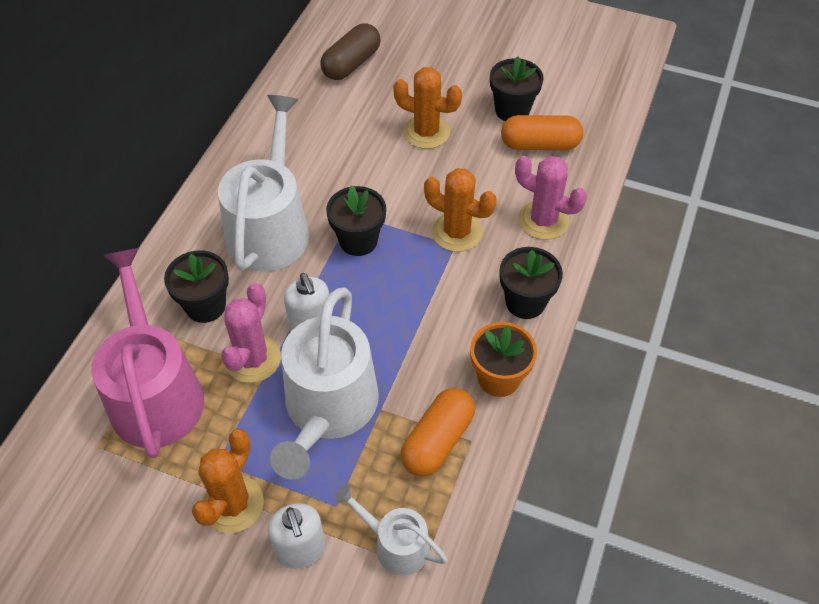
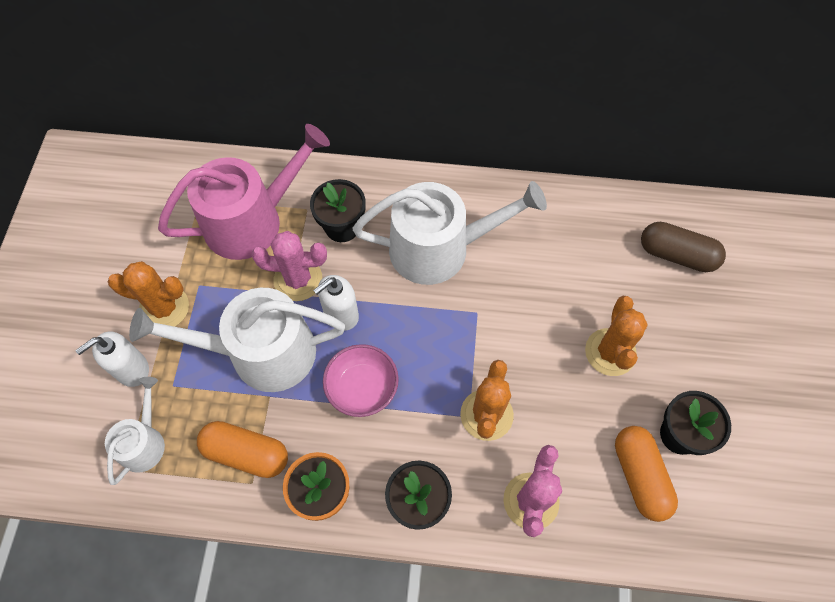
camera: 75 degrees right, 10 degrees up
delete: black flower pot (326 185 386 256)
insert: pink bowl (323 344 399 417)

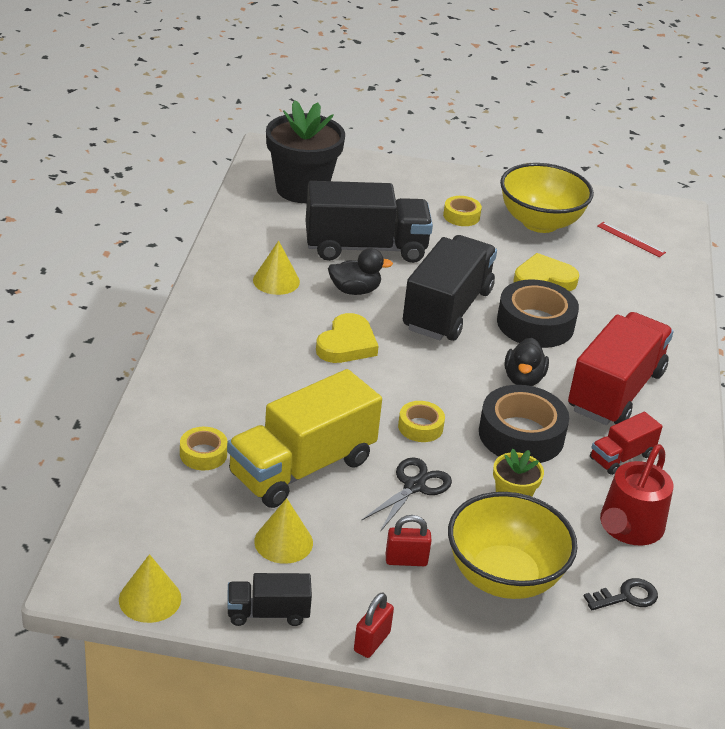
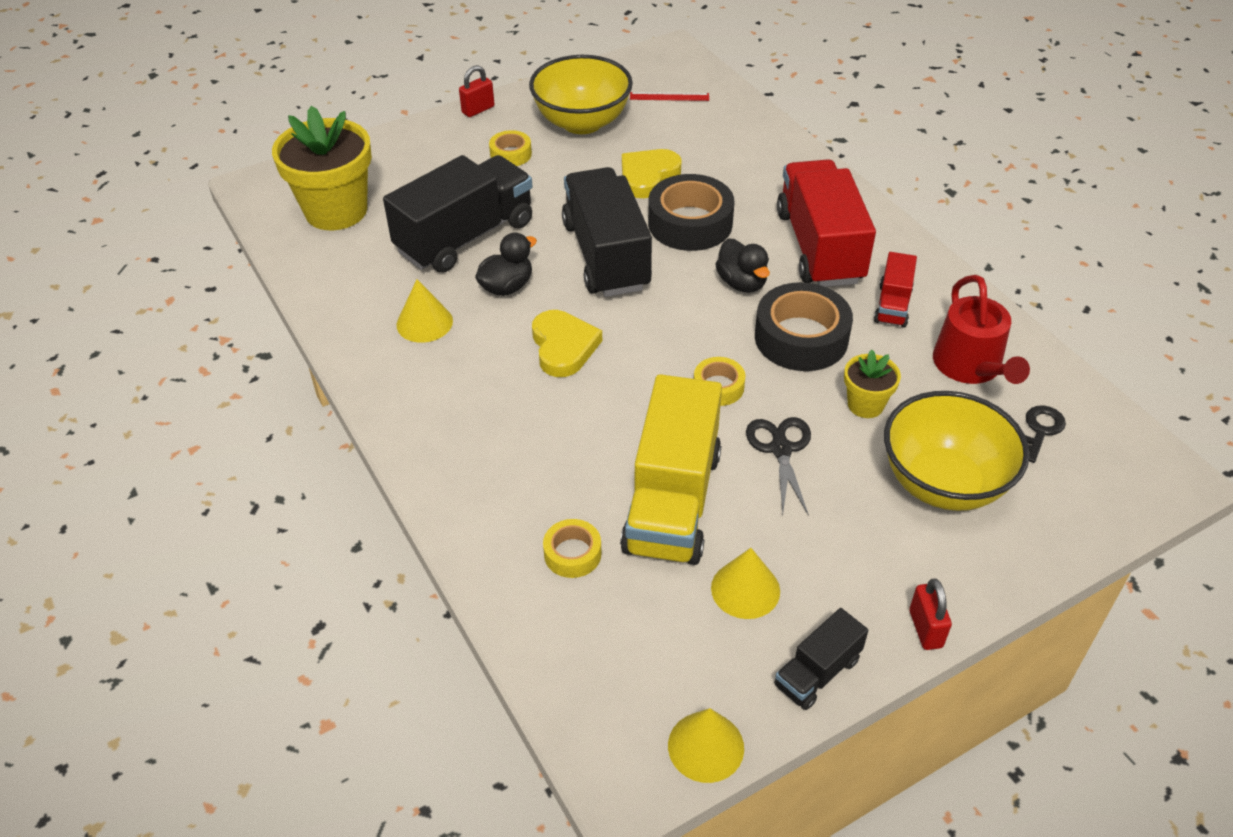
camera: 35 degrees left, 10 degrees up
move: red padlock (386 515 432 566) to (459 65 494 117)
recolor: black flower pot (266 100 345 203) to yellow flower pot (272 106 372 230)

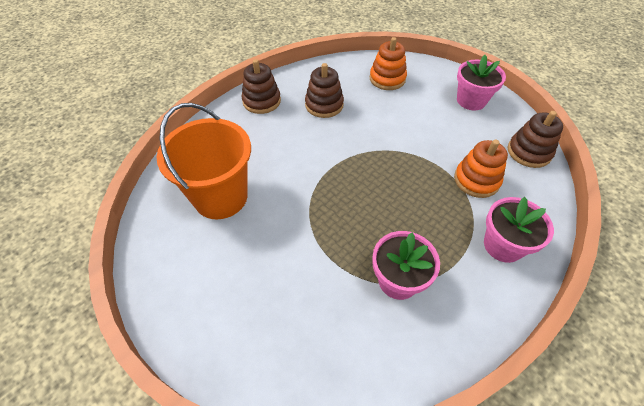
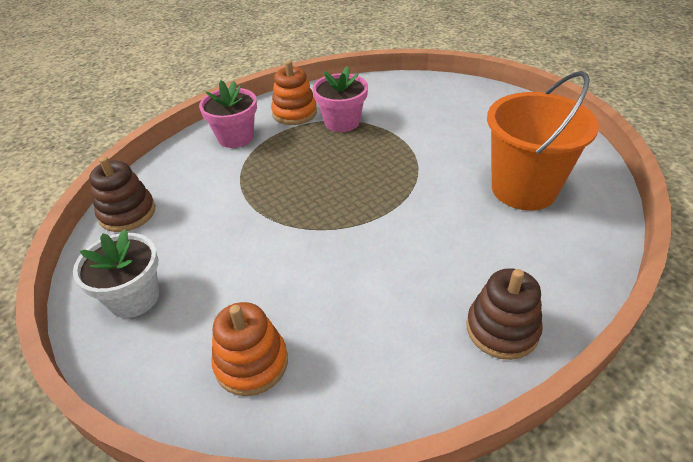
camera: 170 degrees left, 10 degrees down
delete: brown stacking toy (305 63 344 118)
move: orange stacking toy (454 140 508 198) to (271 61 317 125)
recolor: pink flower pot (457 55 506 110) to white flower pot (73 229 159 318)

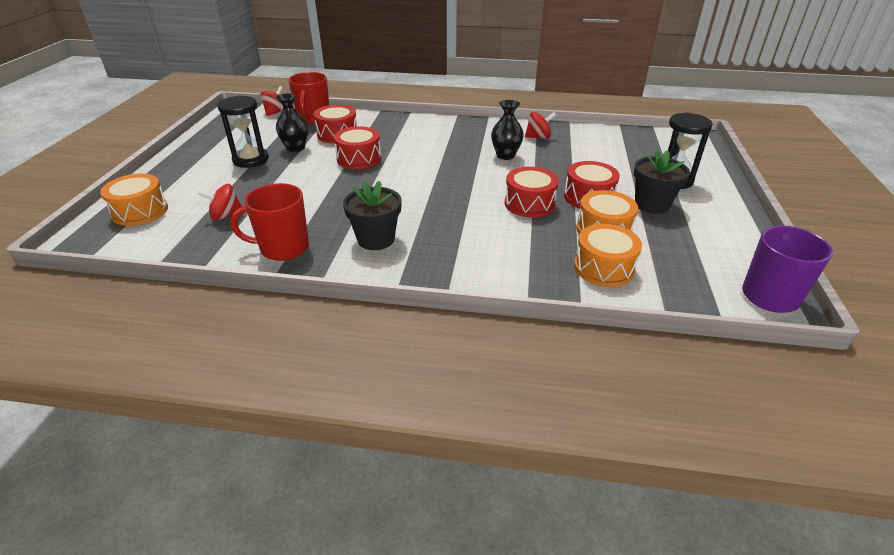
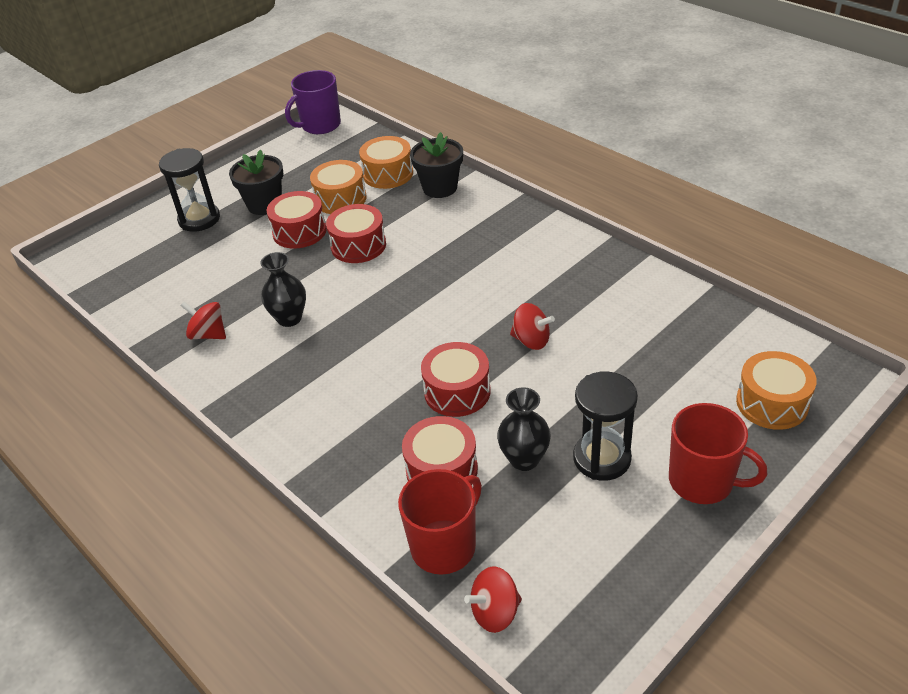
camera: 140 degrees left, 5 degrees up
move: red spinning top (198 184 242 221) to (510 303 555 350); red mug (231 183 309 261) to (669 403 767 504); black flower pot (343 180 402 250) to (410 132 463 198)

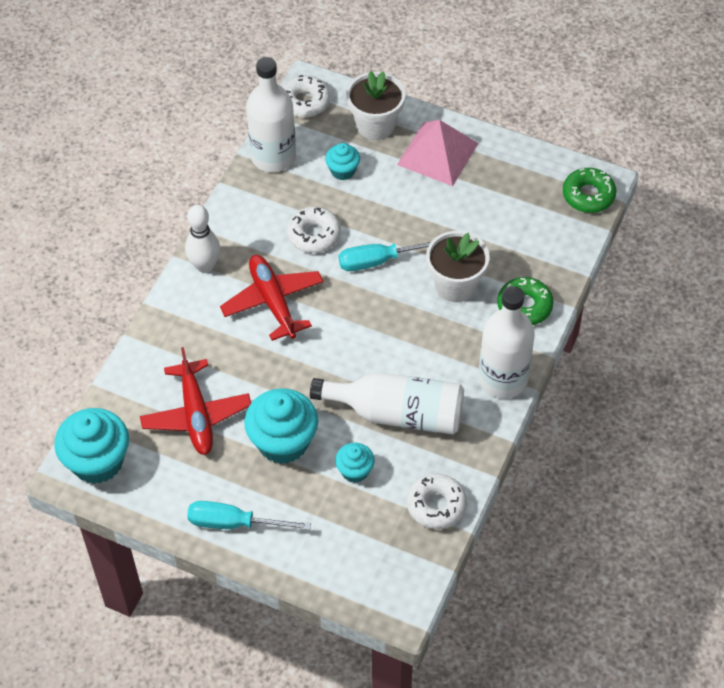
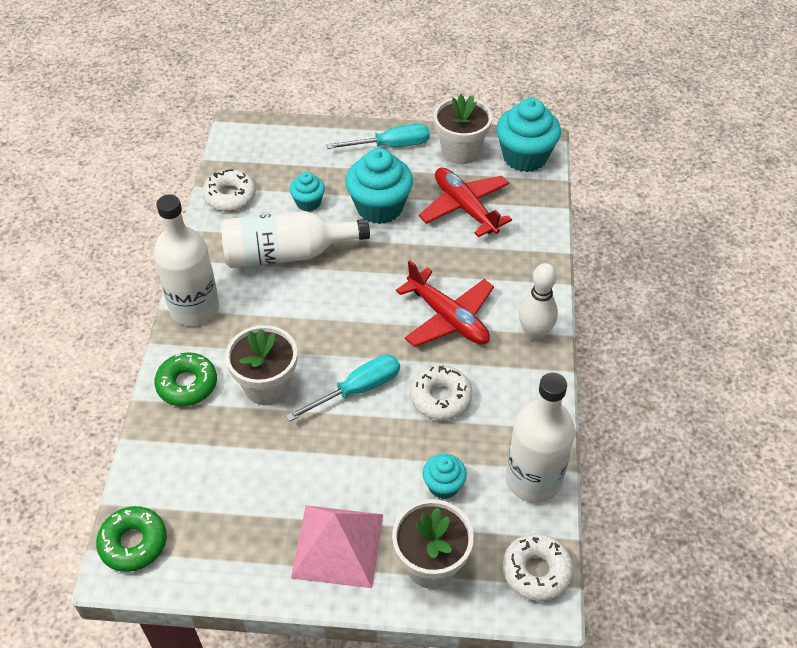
camera: 160 degrees right, 5 degrees down
insert: white flower pot (434 94 492 164)

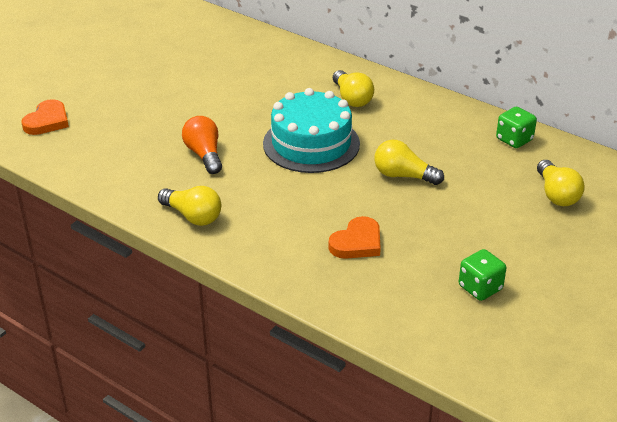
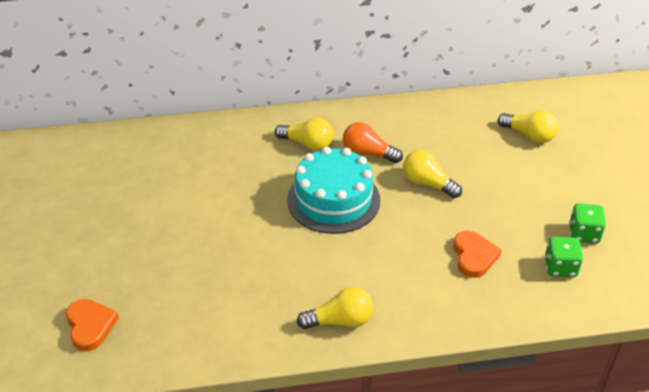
camera: 45 degrees left, 5 degrees up
move: orange light bulb (182 116 222 174) to (343 122 403 163); green dice (496 107 537 148) to (544 237 583 277)
rotate: yellow light bulb (374 140 444 185) = (403 150 462 198) 60 degrees clockwise

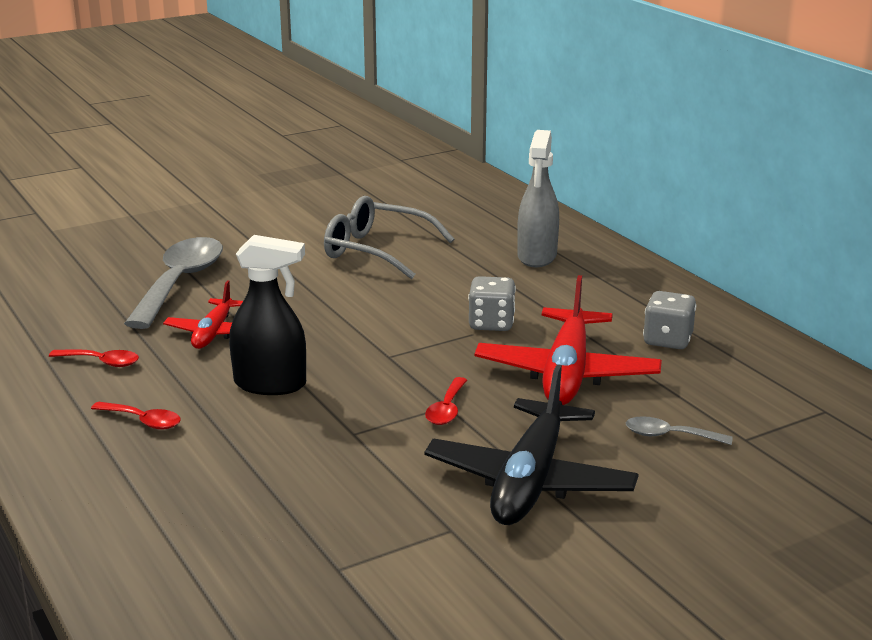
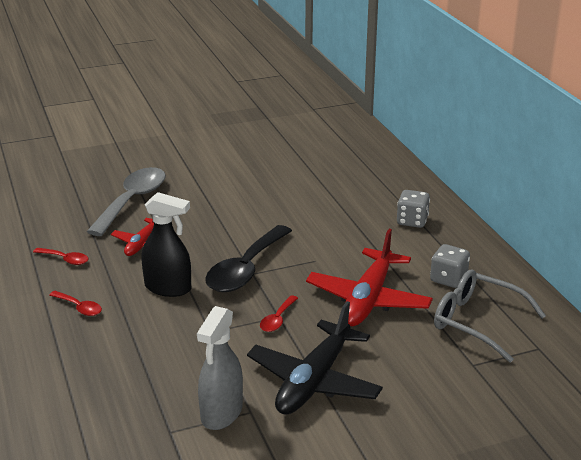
camera: 10 degrees right, 5 degrees up
delete: grey spoon (626 416 733 445)
insert: black spoon (205 225 292 292)
move: grey glasses (324 196 454 279) to (434 270 546 363); grey dice (468 276 516 331) to (397 190 430 228); grey spray bottle (517 130 559 267) to (197 306 243 430)

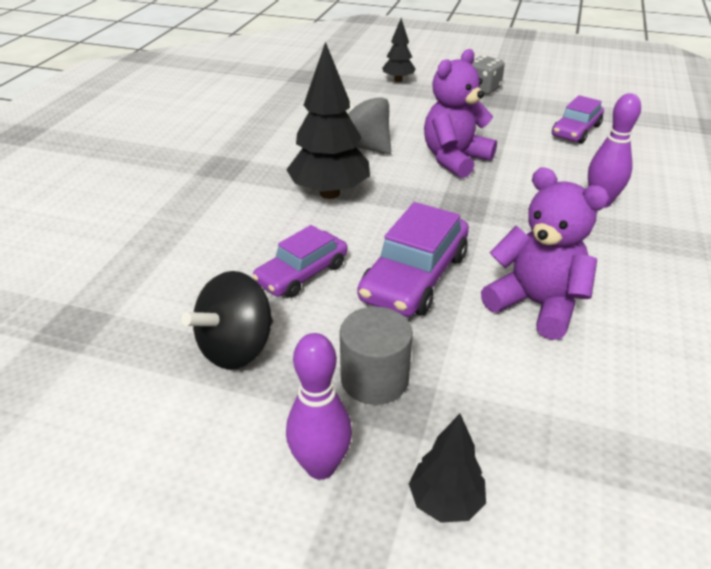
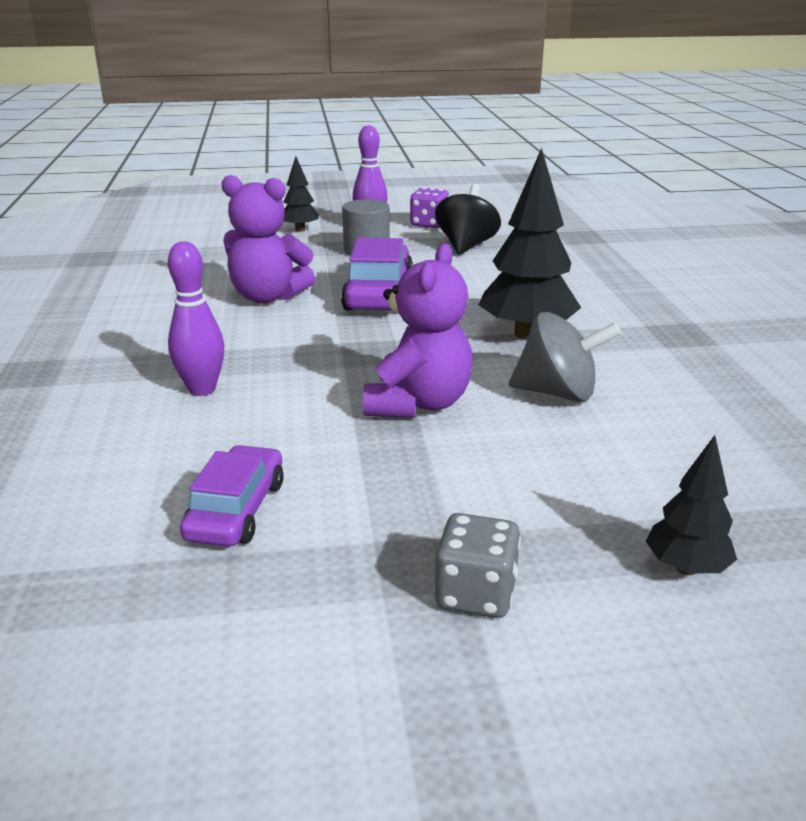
camera: 155 degrees right, 10 degrees down
delete: purple car (252 225 348 298)
insert: purple dice (410 187 449 228)

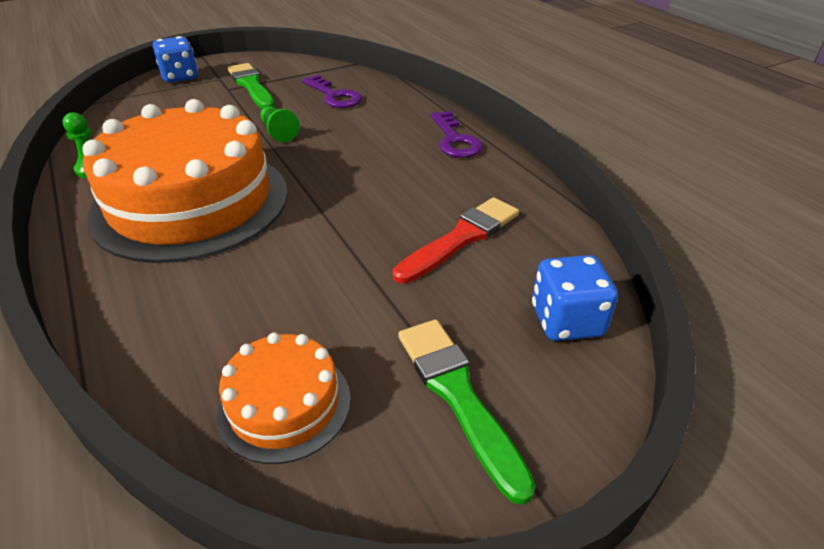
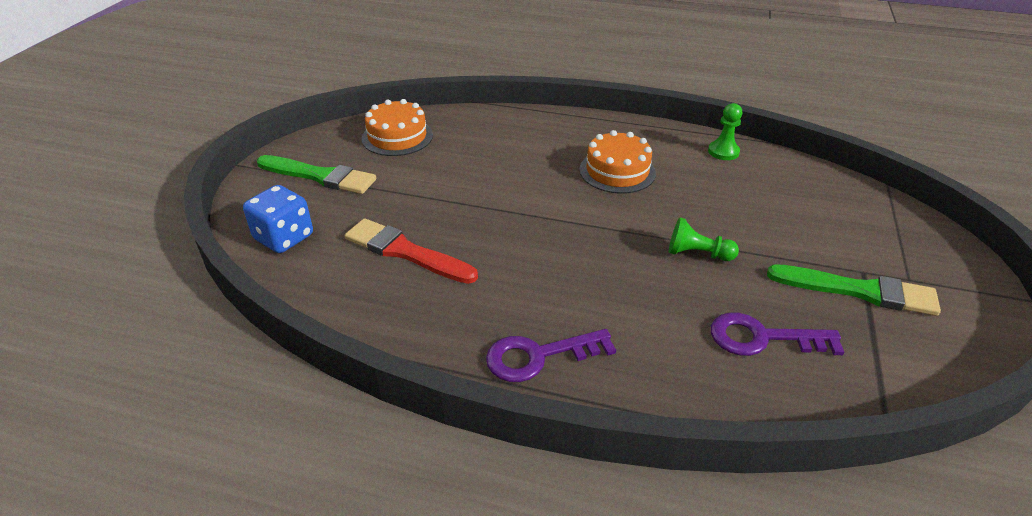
camera: 135 degrees right, 0 degrees up
delete: blue dice (153 36 198 83)
rotate: red brush (393 197 519 284) = (345 218 478 284) 120 degrees clockwise; purple key (430 111 483 158) = (486 329 616 382) 45 degrees counterclockwise
resize: orange cake (82 99 288 263) = (580 130 656 194) x0.47

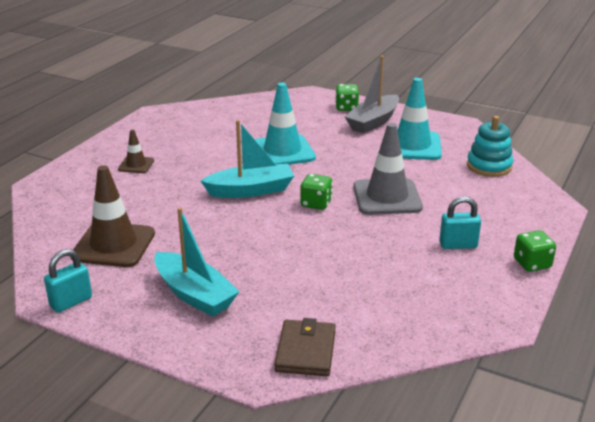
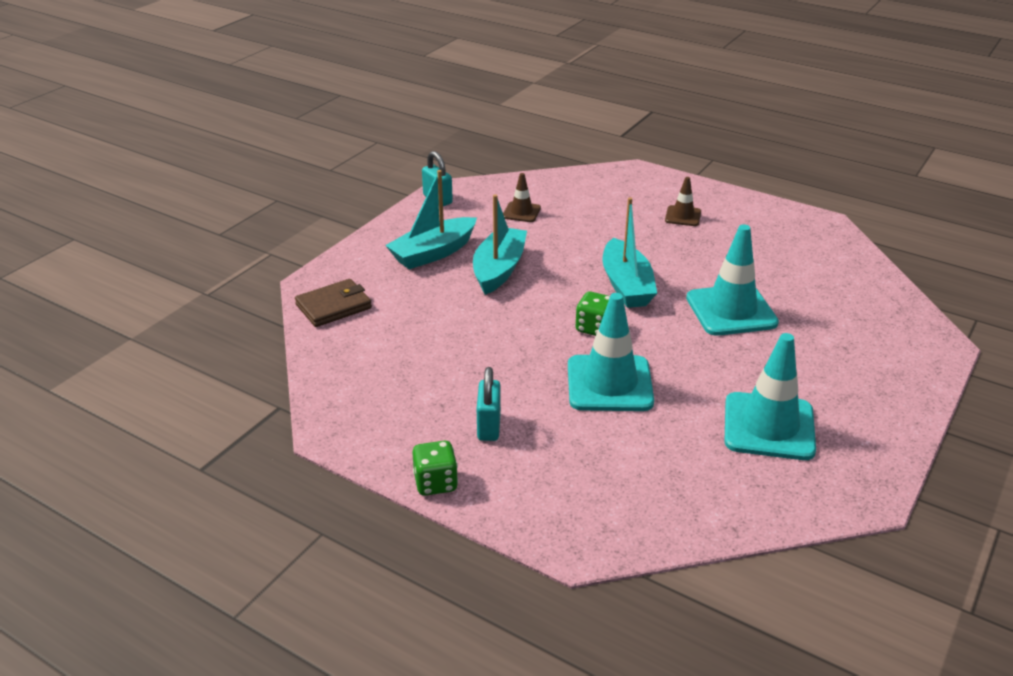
camera: 95 degrees right, 5 degrees up
delete: green dice (335 84 359 111); grey boat (345 56 399 133); turquoise stacking toy (467 116 513 177)
insert: turquoise boat (473 194 527 295)
recolor: grey traffic cone (353 123 423 215) to turquoise traffic cone (568 293 654 411)
rotate: brown wallet (275 318 336 376) = (295 279 372 327) 45 degrees counterclockwise
resize: brown traffic cone (71 165 155 267) = (503 173 541 222) x0.52

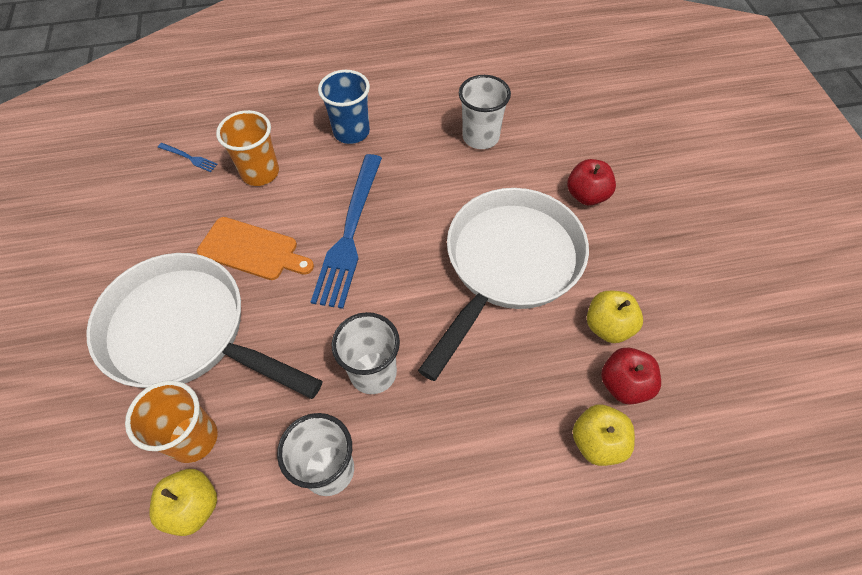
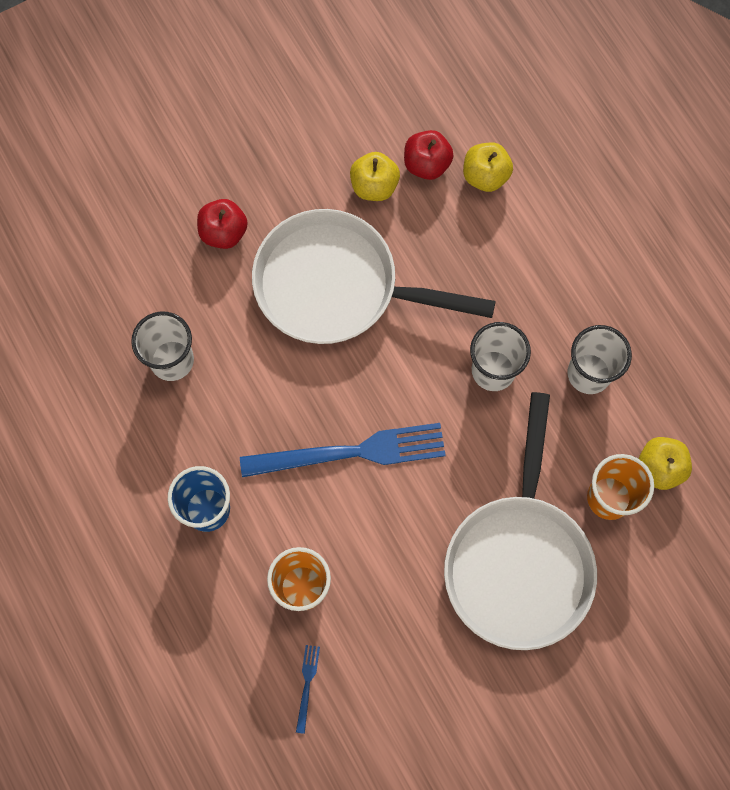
camera: 110 degrees left, 15 degrees up
delete: orange cutting board (197 217 314 280)

